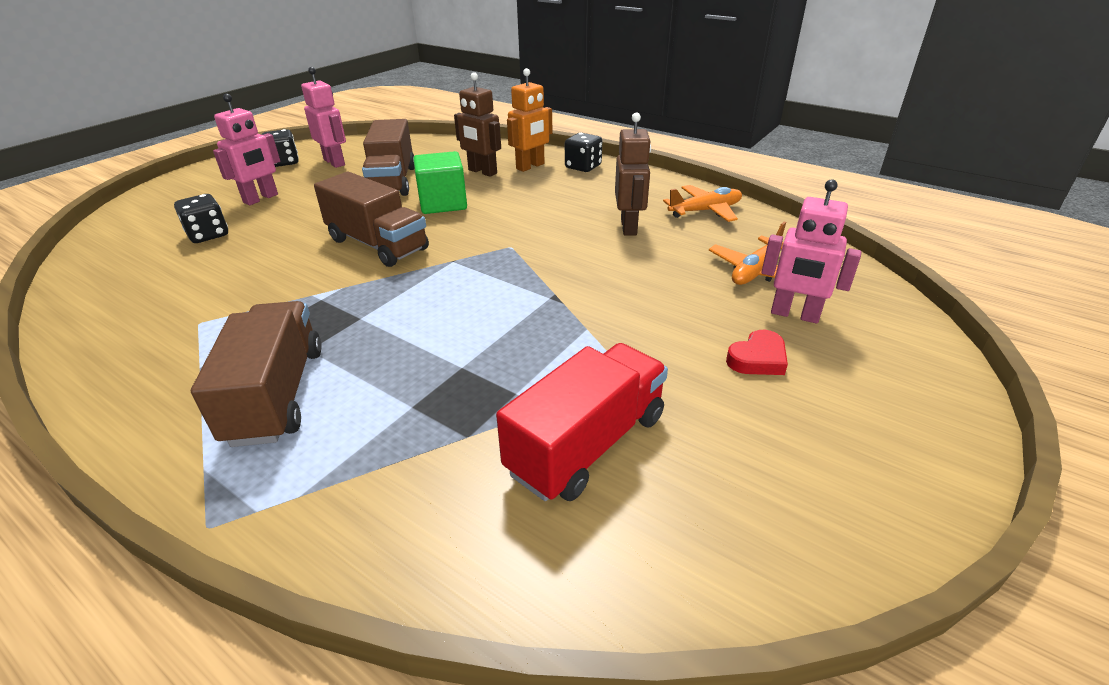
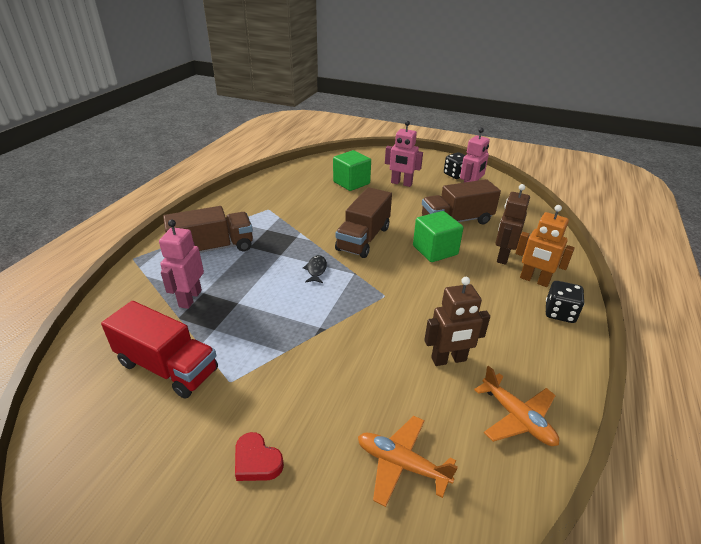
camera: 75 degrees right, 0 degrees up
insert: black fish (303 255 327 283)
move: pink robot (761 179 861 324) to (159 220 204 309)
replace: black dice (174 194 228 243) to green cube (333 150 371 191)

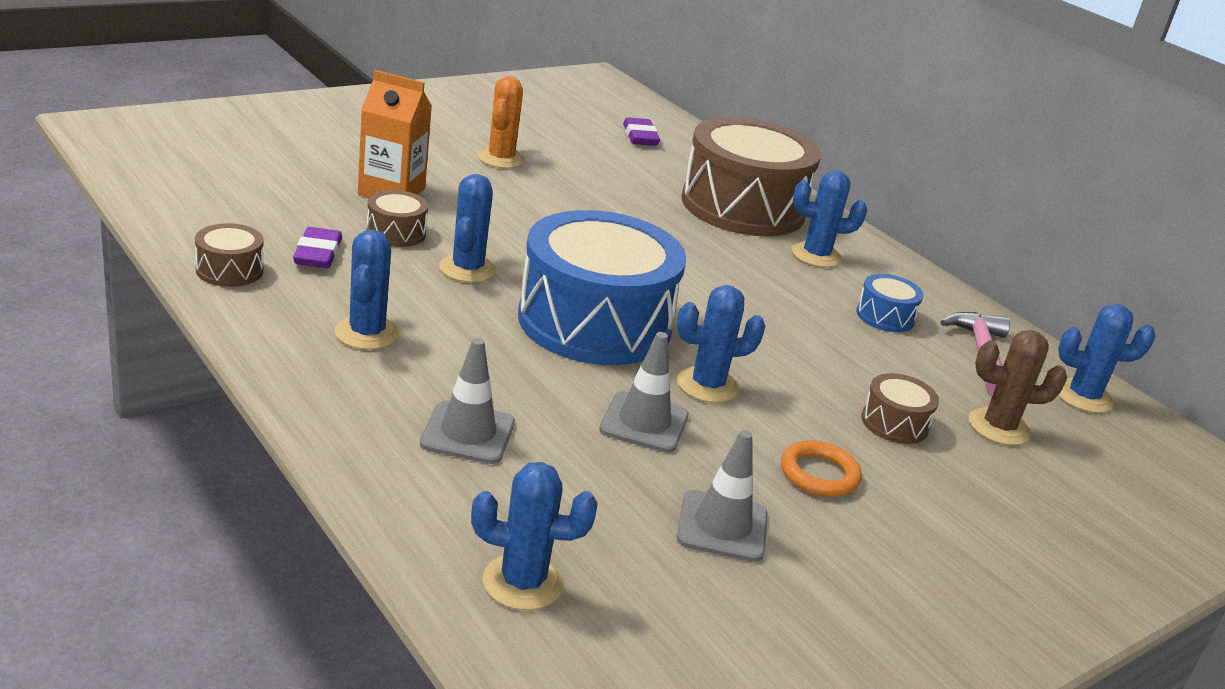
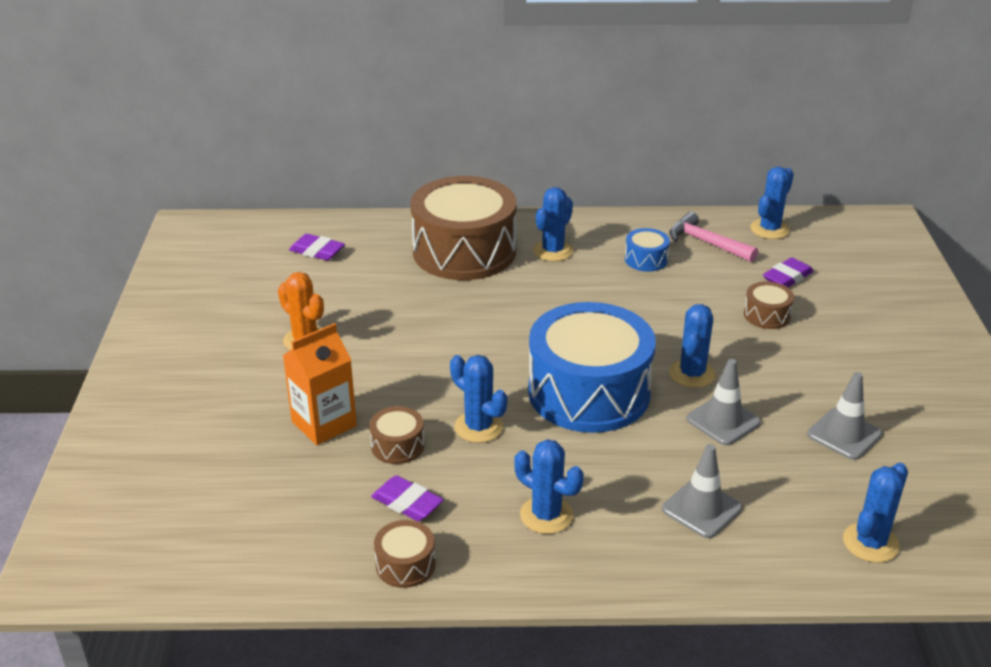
camera: 50 degrees left, 5 degrees up
delete: orange ring (781 440 862 497)
replace: brown cactus (969 330 1067 446) to purple eraser (763 257 813 287)

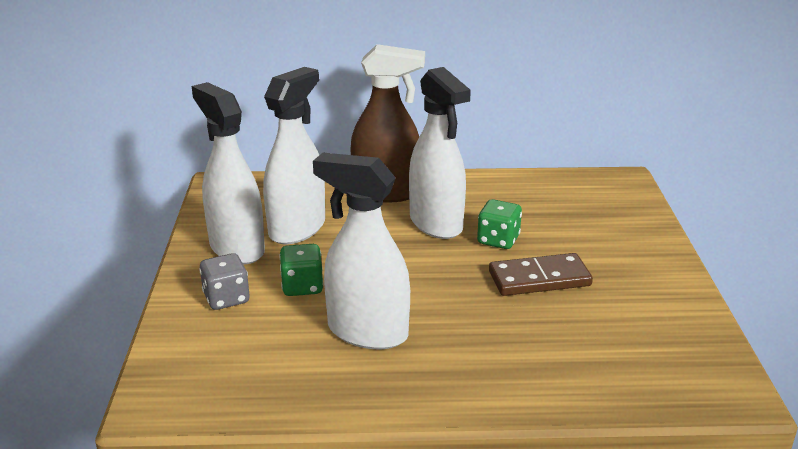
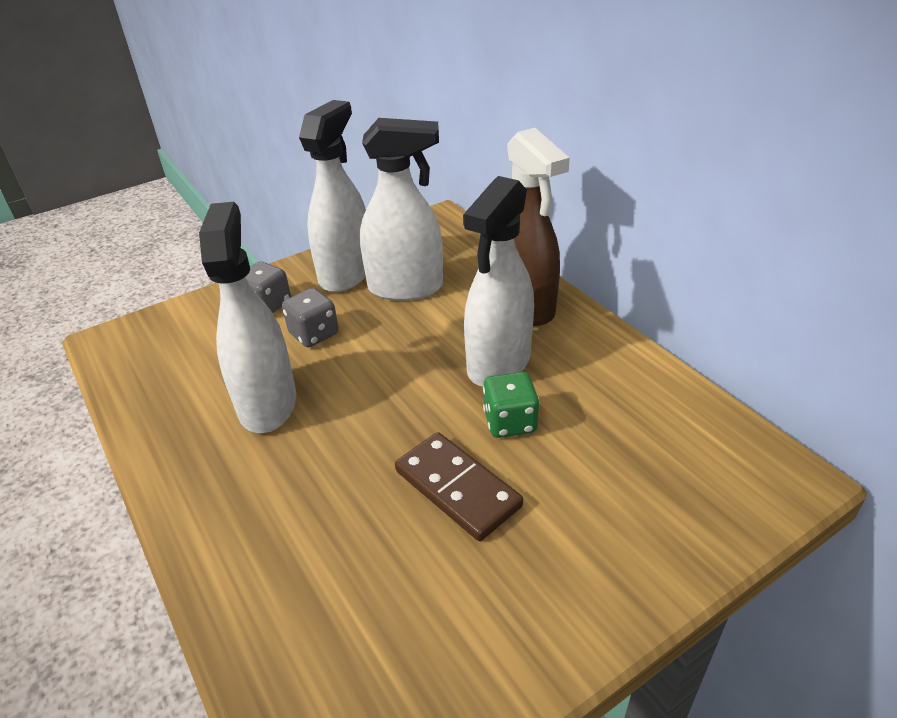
camera: 60 degrees right, 10 degrees up
recolor: green dice (279 244 324 296) to grey dice (282 288 339 347)

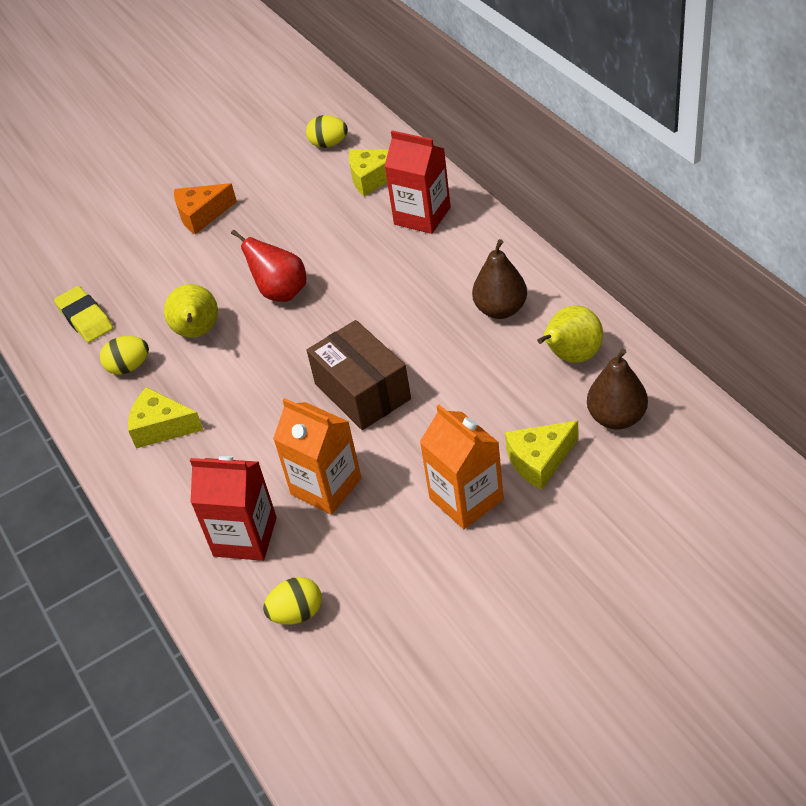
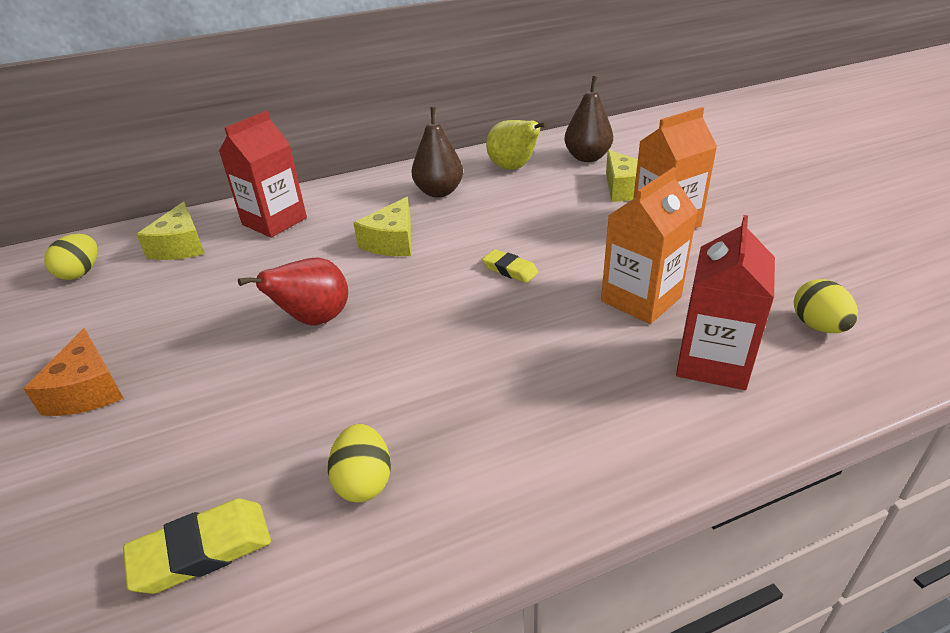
camera: 85 degrees left, 10 degrees down
delete: yellow pear (164 284 218 338)
move: yellow cheese (128 387 203 448) to (354 197 411 256)
replace: brown box (307 320 411 430) to yellow eraser (482 249 538 283)

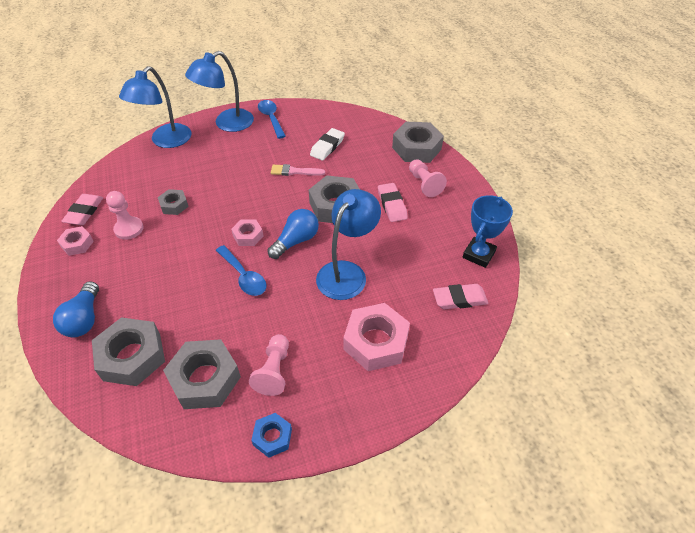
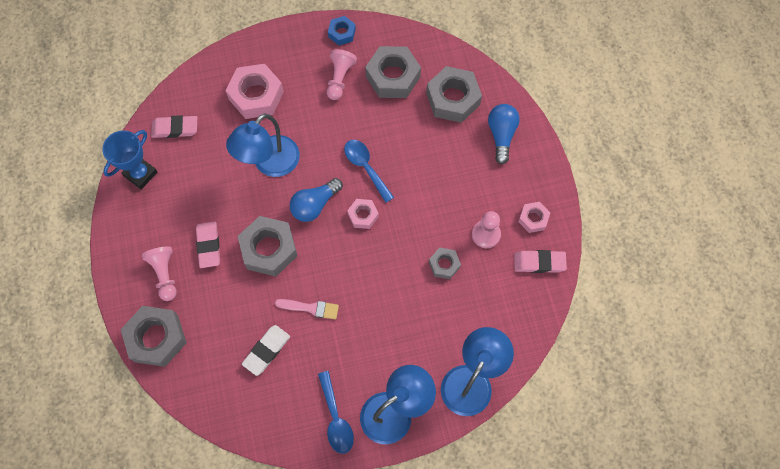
camera: 175 degrees left, 20 degrees up
rotate: pink eraser (61 194 103 225) = (514 250 567 273) 75 degrees clockwise

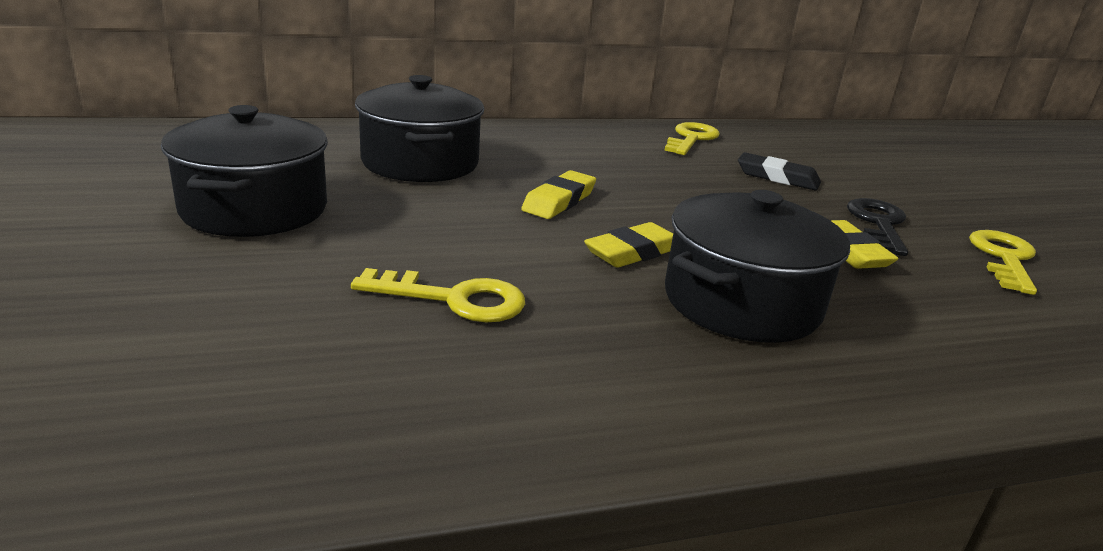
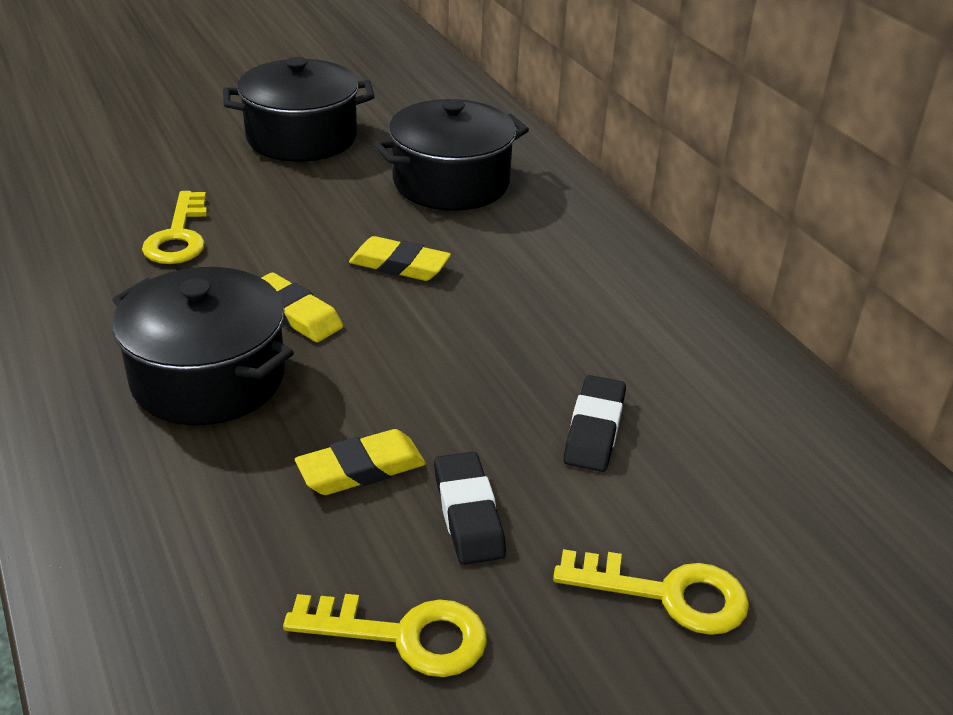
camera: 80 degrees right, 10 degrees up
move: yellow key (664 122 720 155) to (553 549 749 635)
replace: black key (847 198 908 256) to black eraser (434 452 506 565)

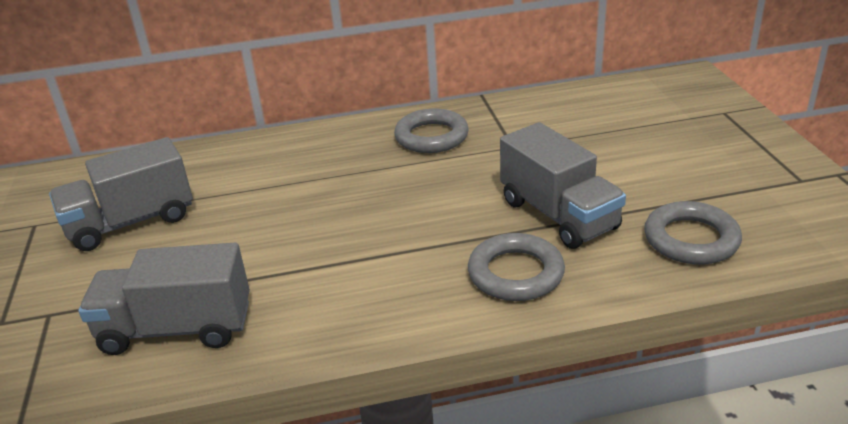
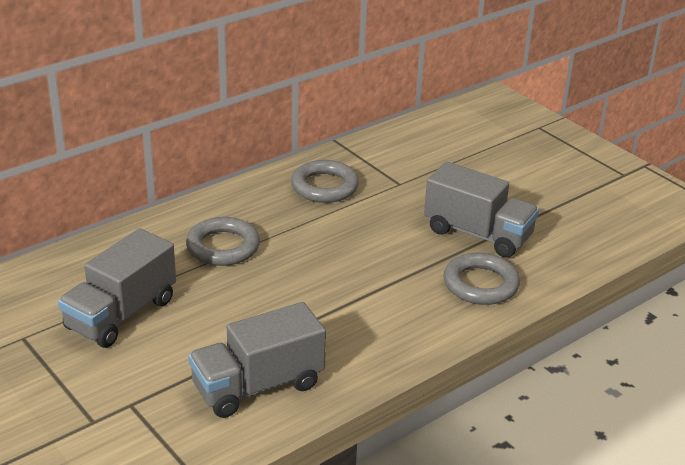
camera: 30 degrees left, 0 degrees up
move: grey ring (644 201 742 265) to (186 217 260 266)

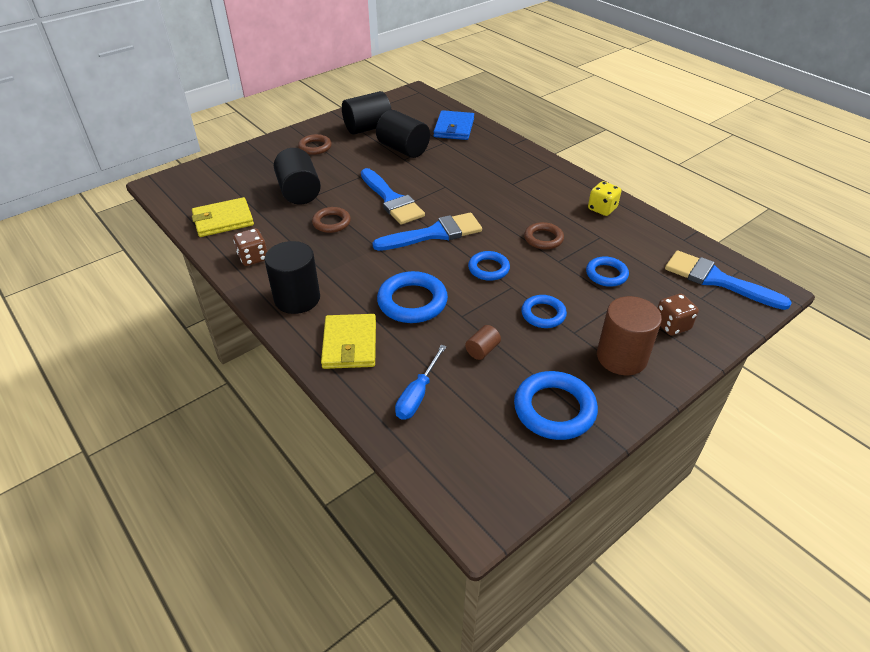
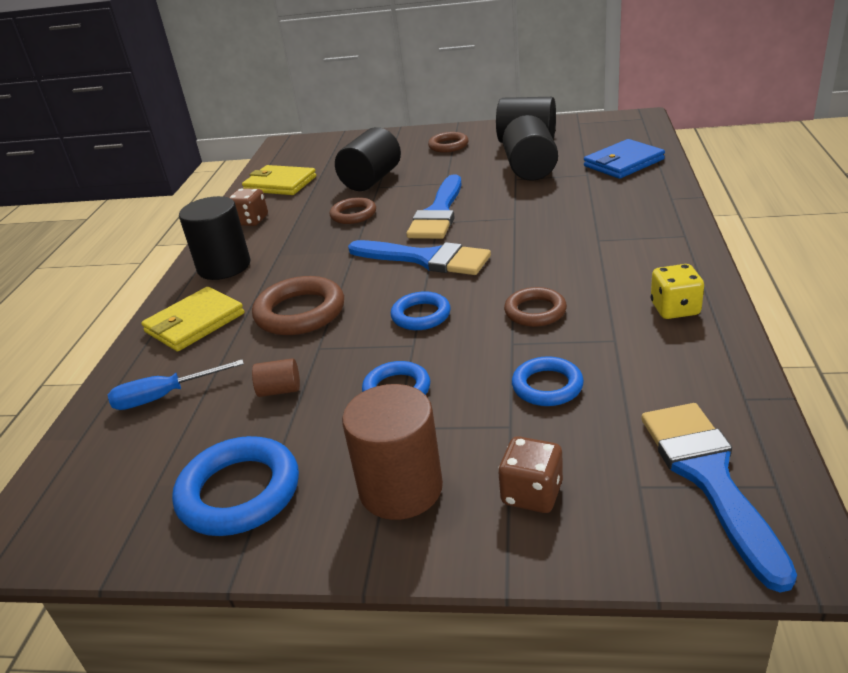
camera: 50 degrees right, 10 degrees down
recolor: blue ring (377 271 448 323) to brown ring (252 276 344 335)

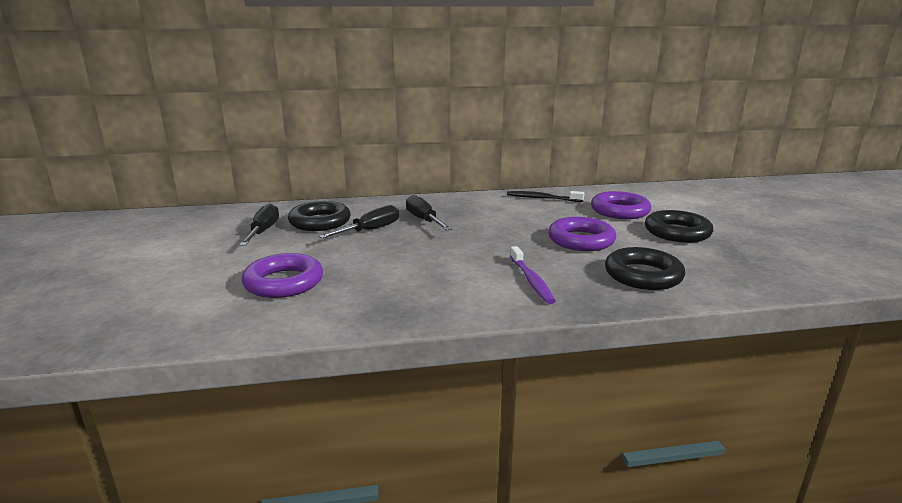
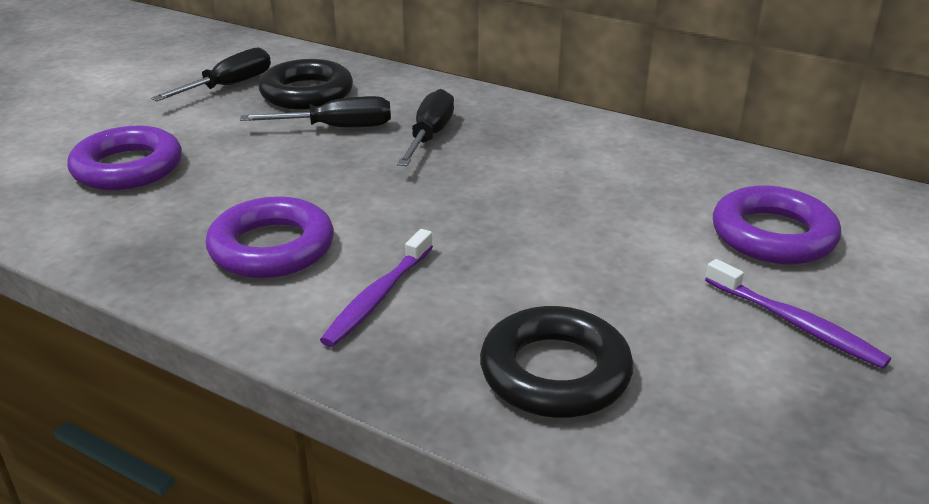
camera: 40 degrees right, 10 degrees up
delete: black toothbrush (507 191 584 202)
move: purple ring (548 217 616 251) to (206 196 334 278)
replace: black ring (645 210 713 243) to purple toothbrush (705 259 891 369)

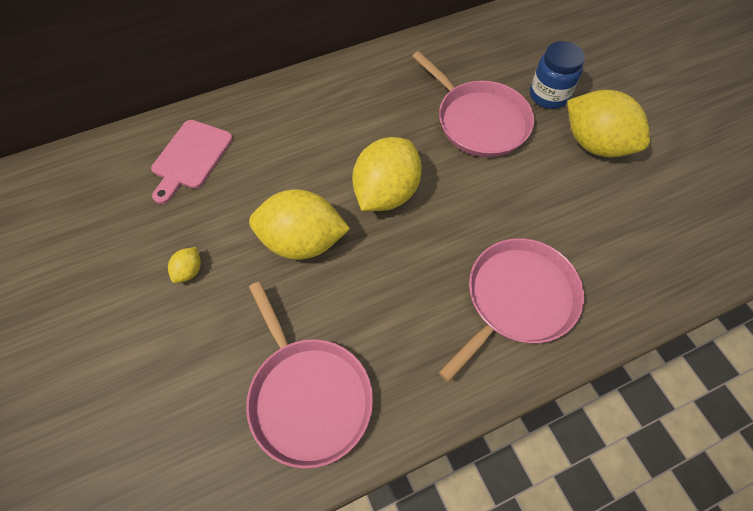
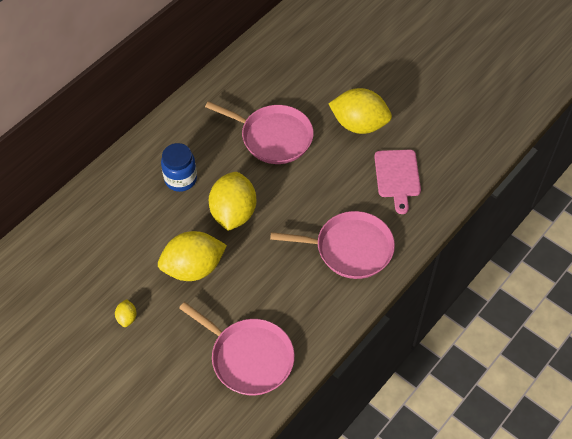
camera: 25 degrees left, 5 degrees down
move: pink cutting board (151 120 233 204) to (374 150 421 214); blue jar (530 41 585 109) to (161 143 197 192)
rotate: pink pan (439 238 584 382) = (270 211 395 279) 75 degrees clockwise

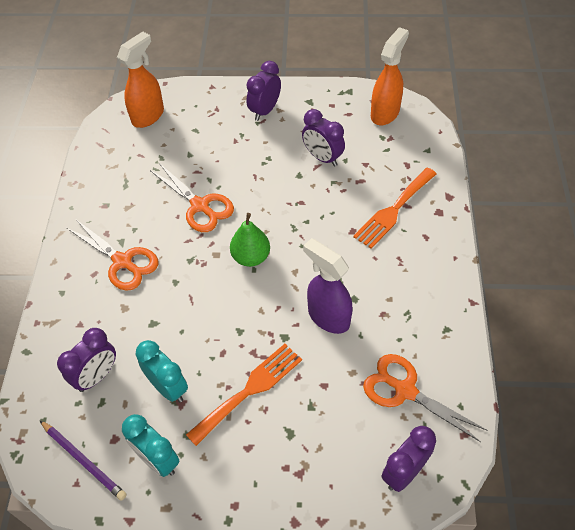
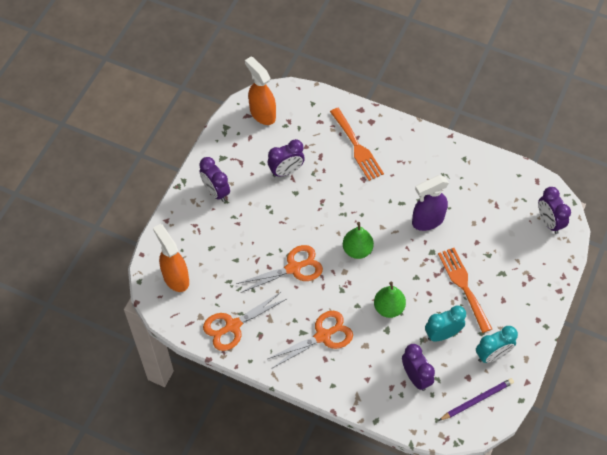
camera: 70 degrees left, 5 degrees up
insert: green pear (374 281 406 318)
move: orange scissors (363 354 488 442) to (203 291 286 351)

